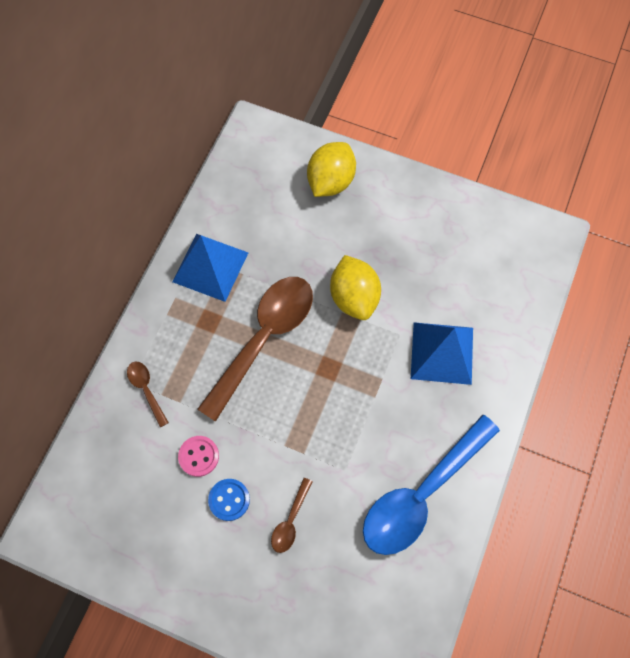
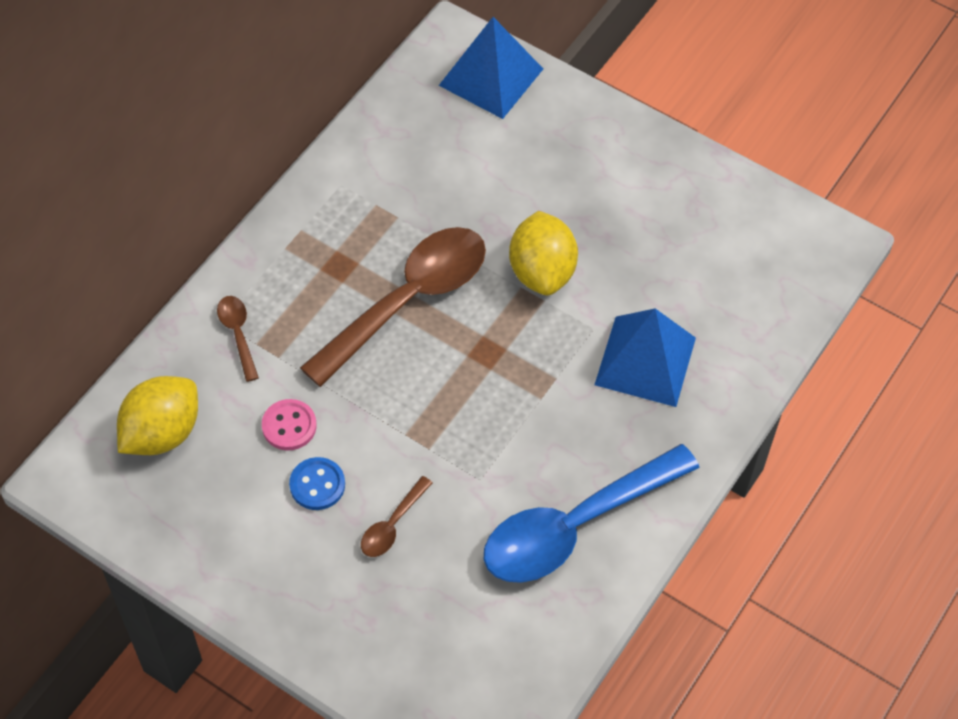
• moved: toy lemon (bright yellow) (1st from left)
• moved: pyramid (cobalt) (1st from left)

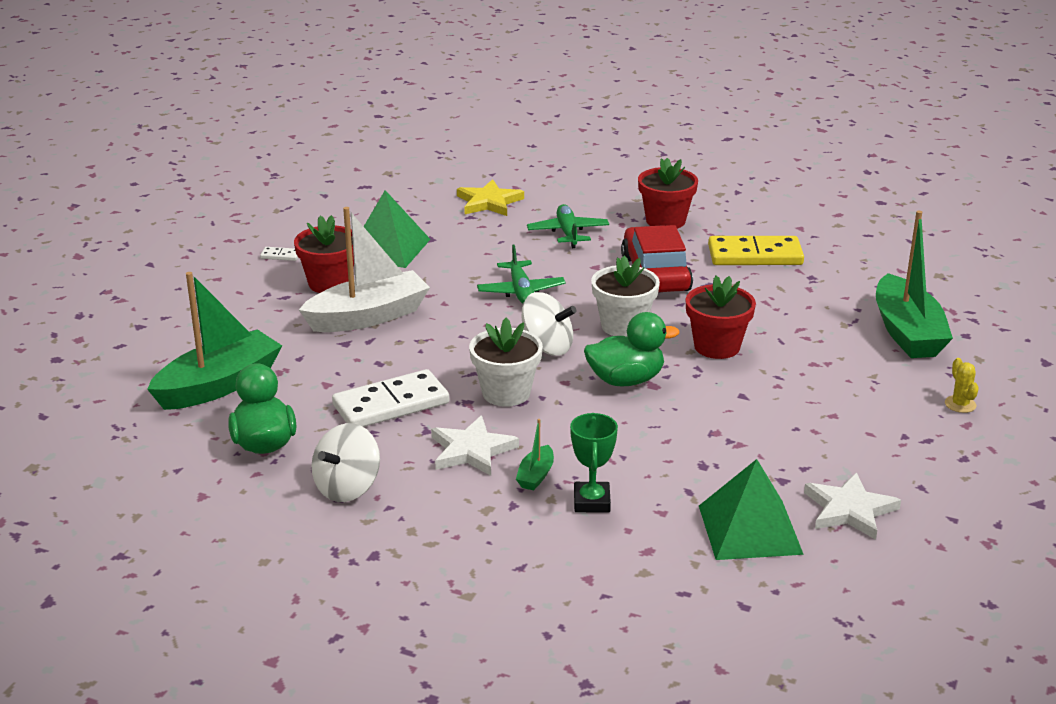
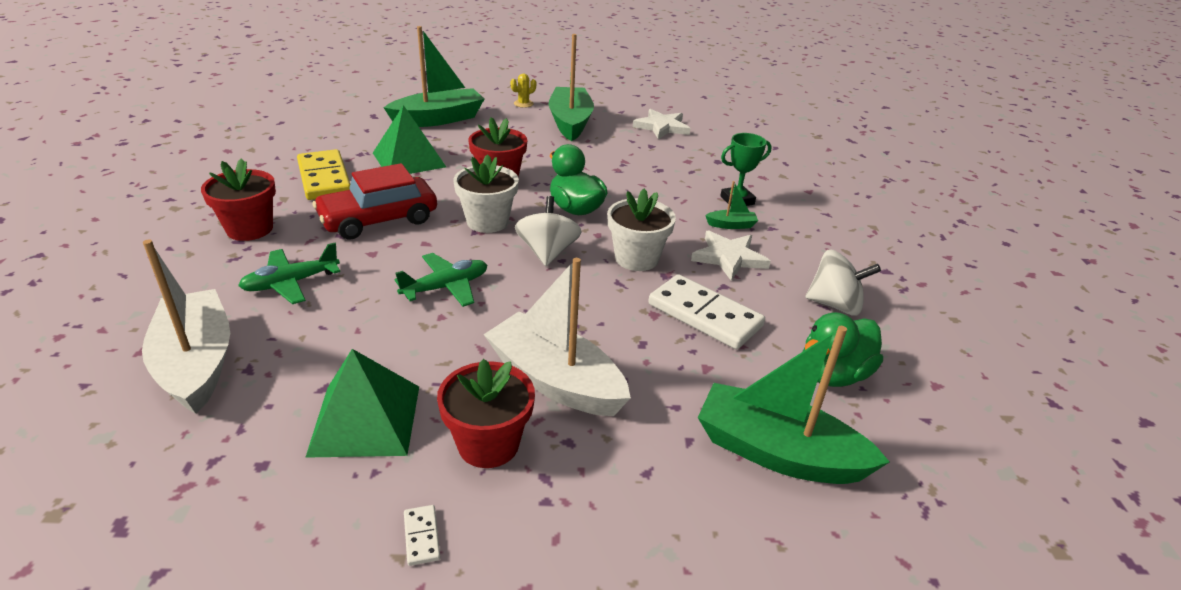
• replaced: star (bright yellow) to sailboat (pure white) (1st from left)
• moved: pyramid (green) (2nd from left)
• added: sailboat (green) (2nd from left)

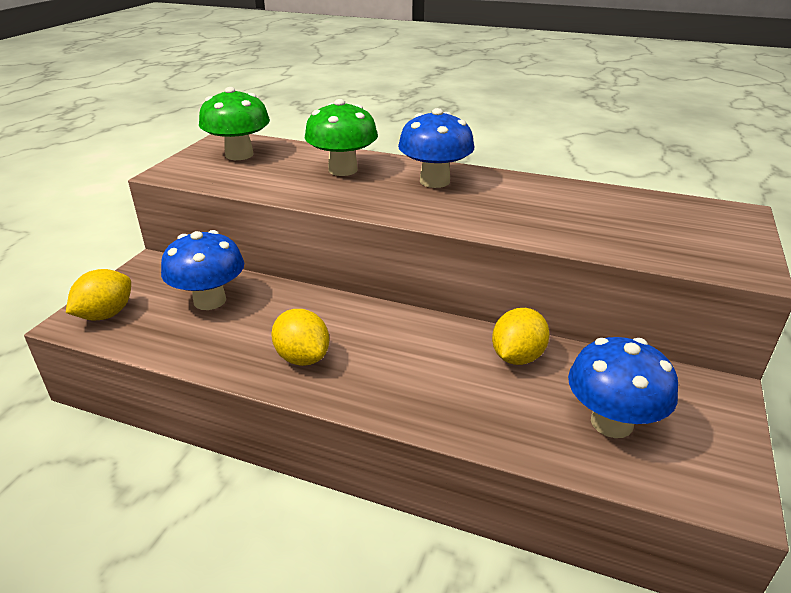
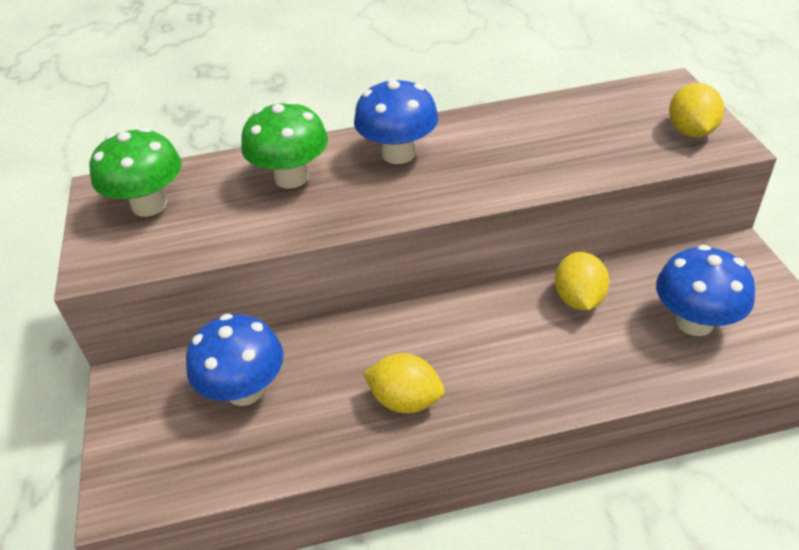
• moved: toy lemon (bright yellow) (1st from left in the first image) to toy lemon (bright yellow) (3rd from left)

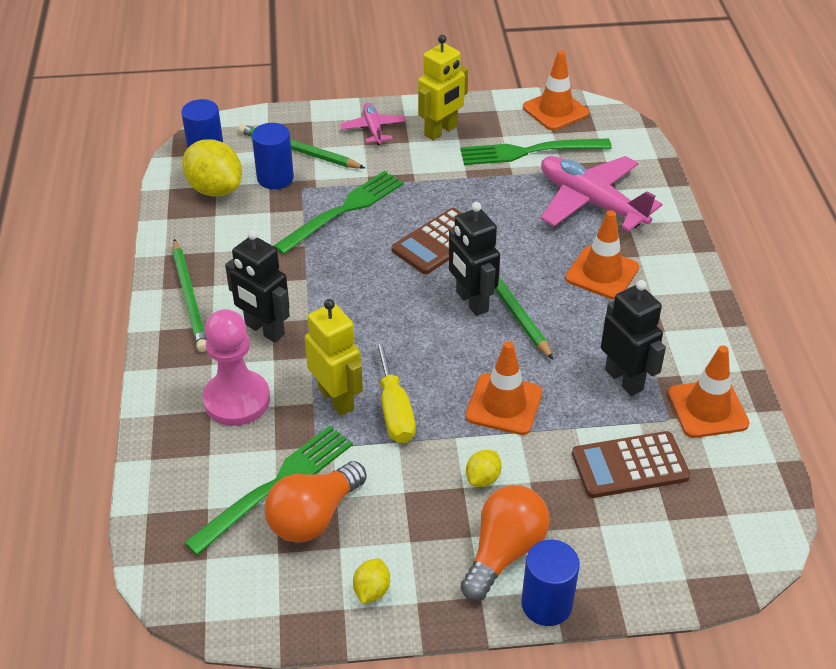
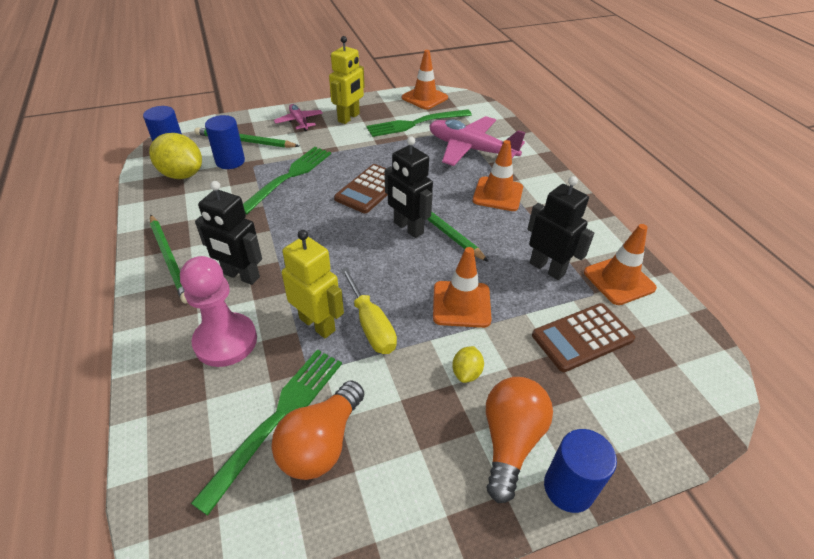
• removed: toy lemon (bright yellow) (2nd from left)

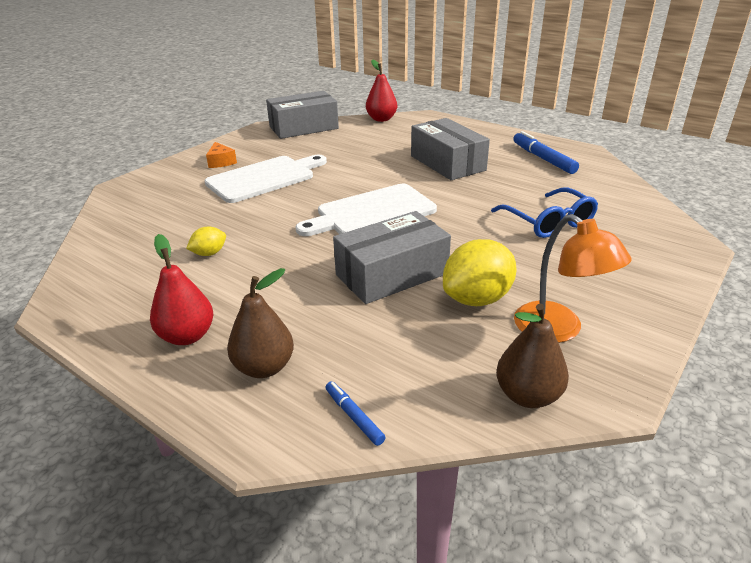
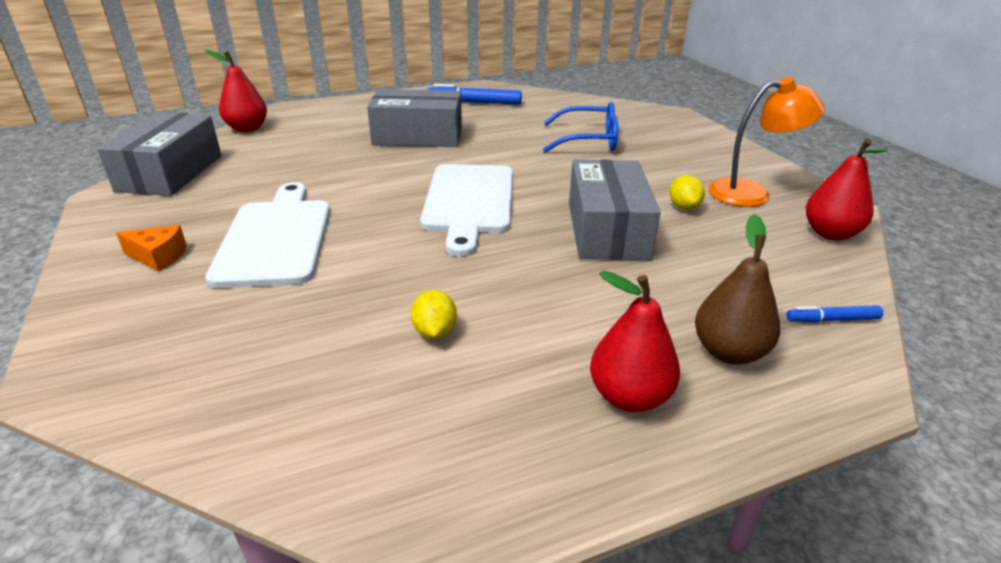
• resized: toy lemon (bright yellow) (2nd from left) x0.51
• recoloured: toy pear (dark brown) (2nd from left) to toy pear (scarlet) (3rd from left)

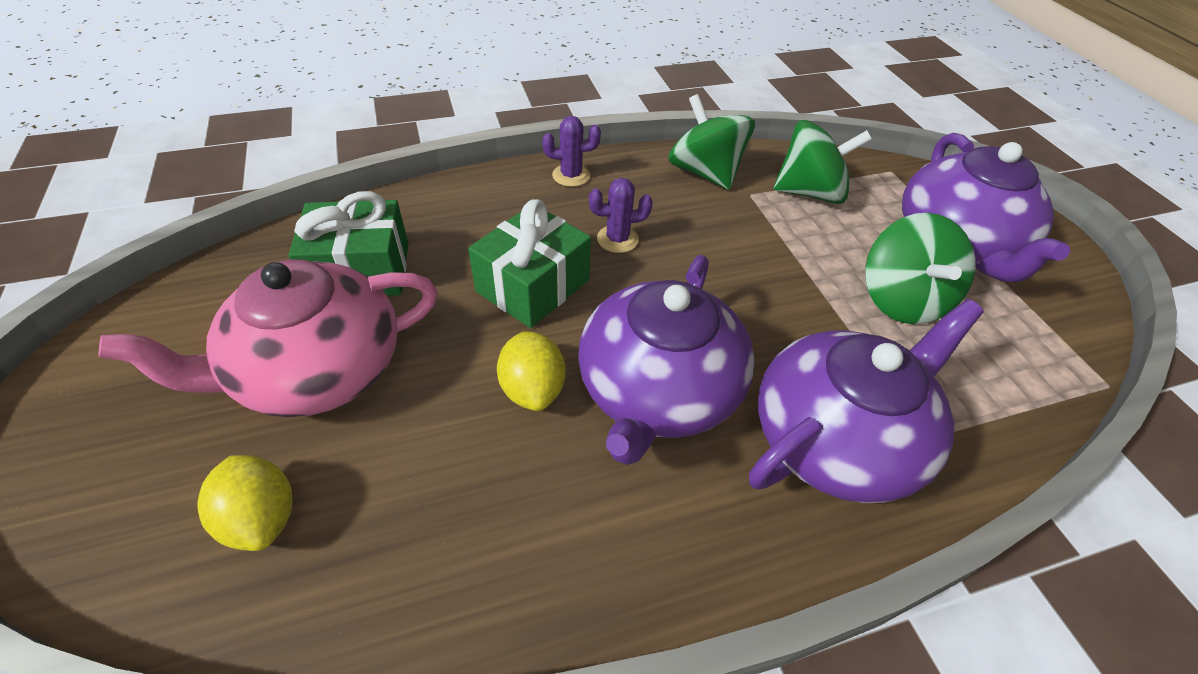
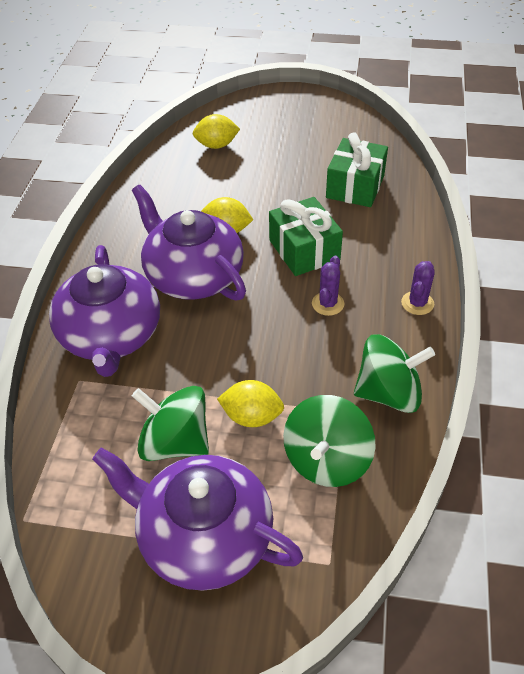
• removed: teapot (pink)
• added: toy lemon (bright yellow) (3rd from left)

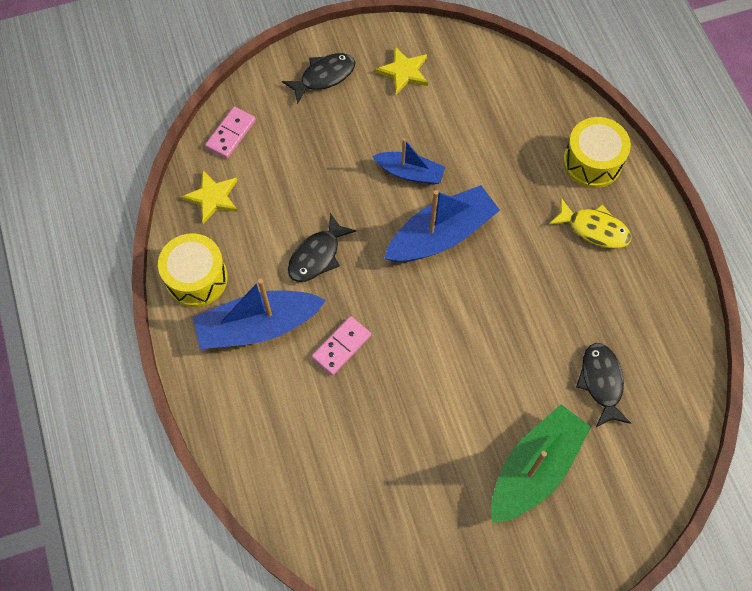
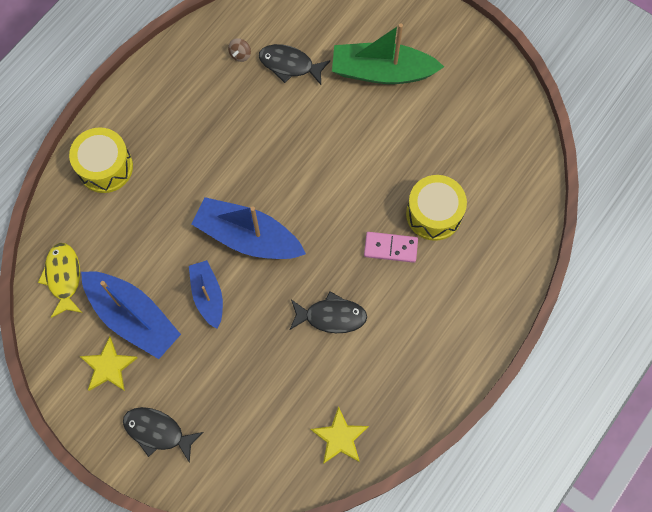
• removed: domino piece (pink) (1st from left)
• moved: fish figure (bright yellow)
• moved: drum (bright yellow) (1st from left in the first image) to drum (bright yellow) (2nd from left)
• moved: sailboat (cobalt) (1st from left)
• turned: fish figure (ebony) (3rd from left in the first image) 60 degrees clockwise
• added: whirligig (dark brown)

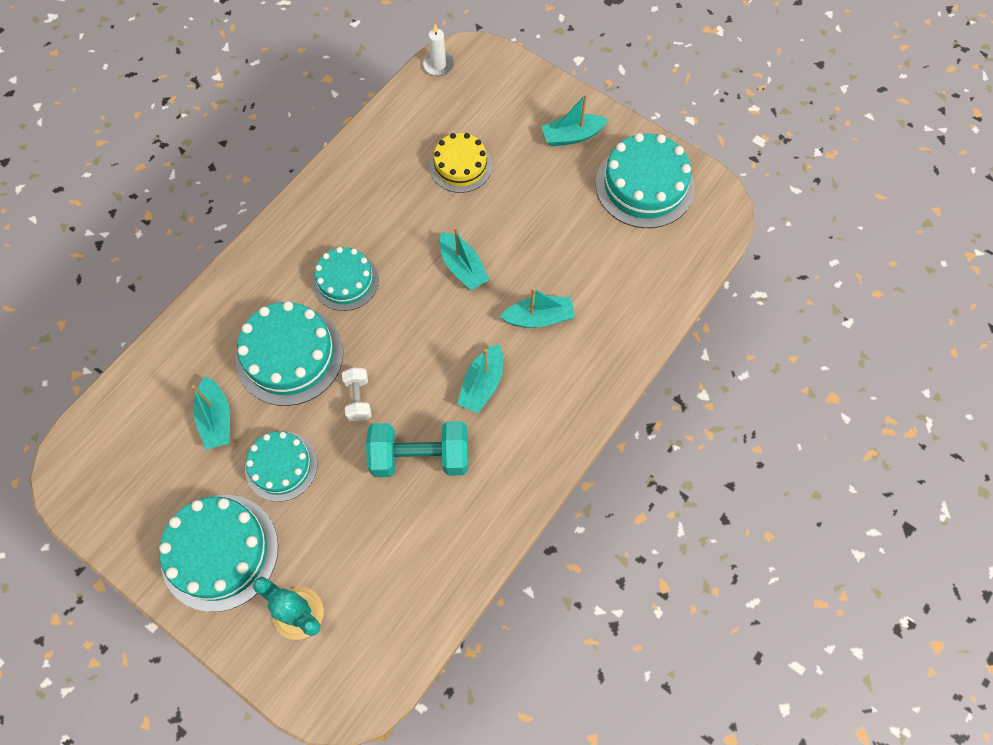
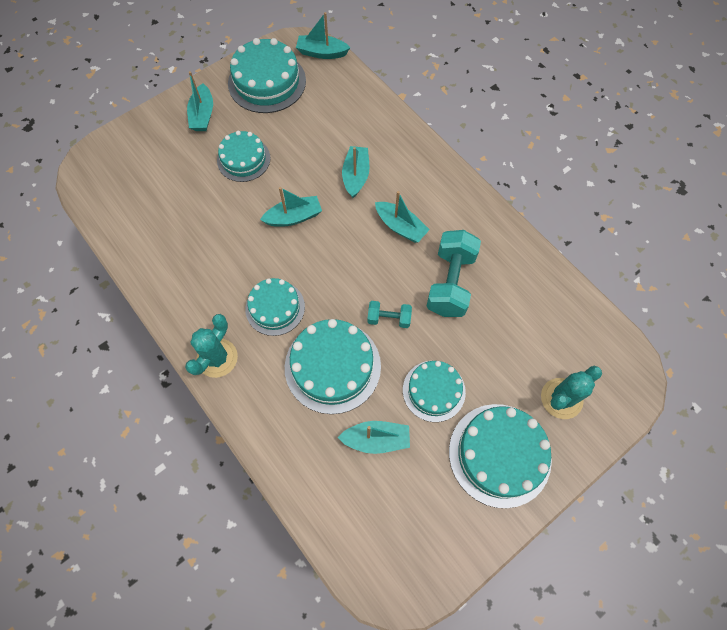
• removed: pillar candle (pure white)
• removed: cake (bright yellow)
• recoloured: hand weight (pure white) to hand weight (turquoise) (1st from left)
• added: sailboat (turquoise) (3rd from left)
• added: cake (turquoise) (1st from left)
• added: prickly plant (turquoise) (1st from left)

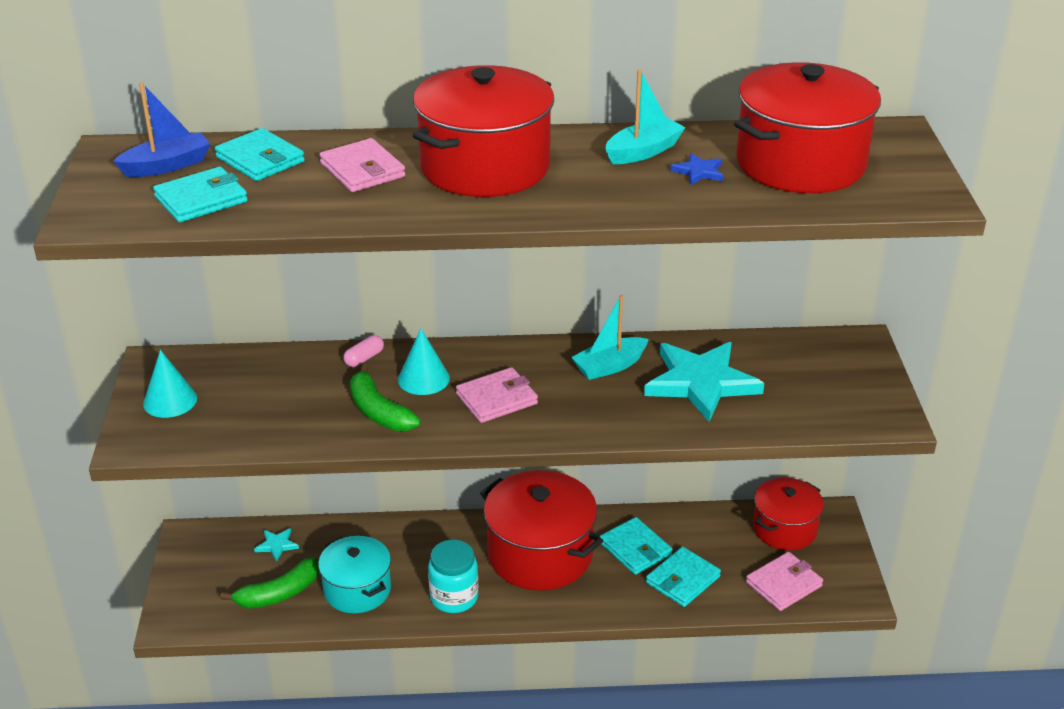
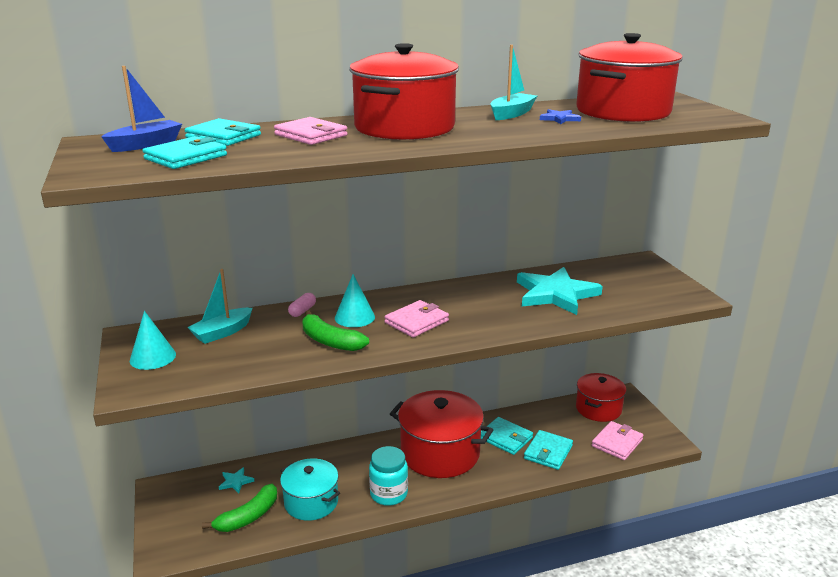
• moved: sailboat (turquoise) (1st from left)

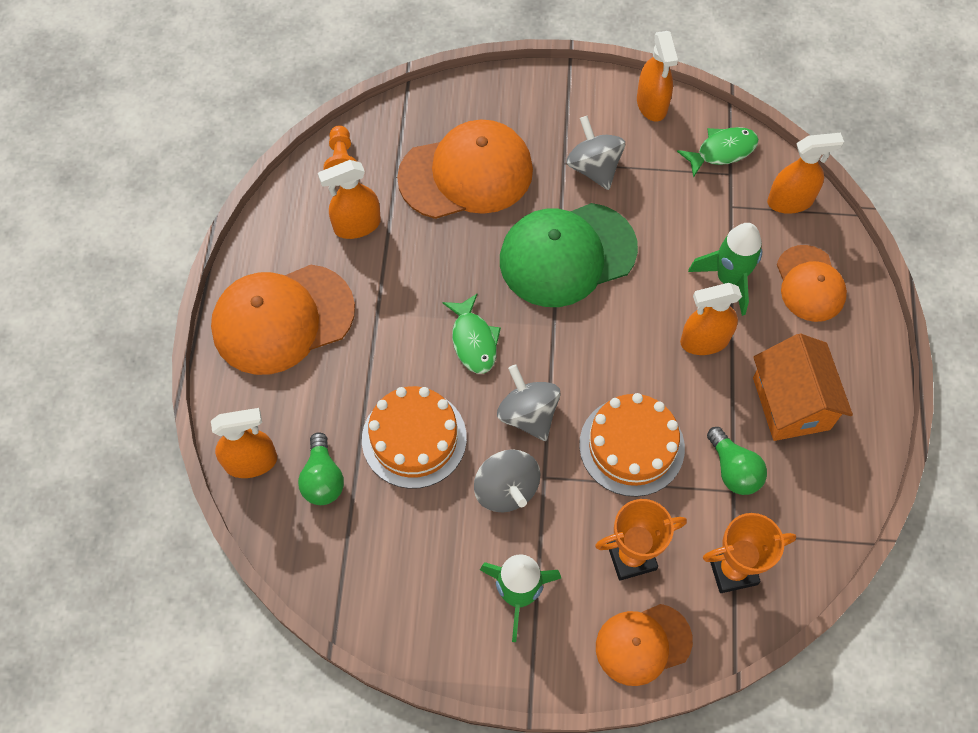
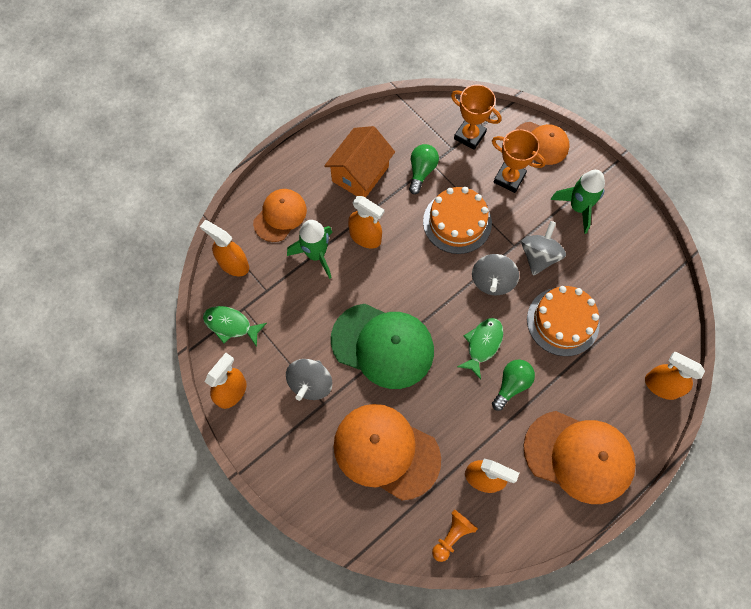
• moved: light bulb (green) (1st from left in the first image) to light bulb (green) (2nd from left)

